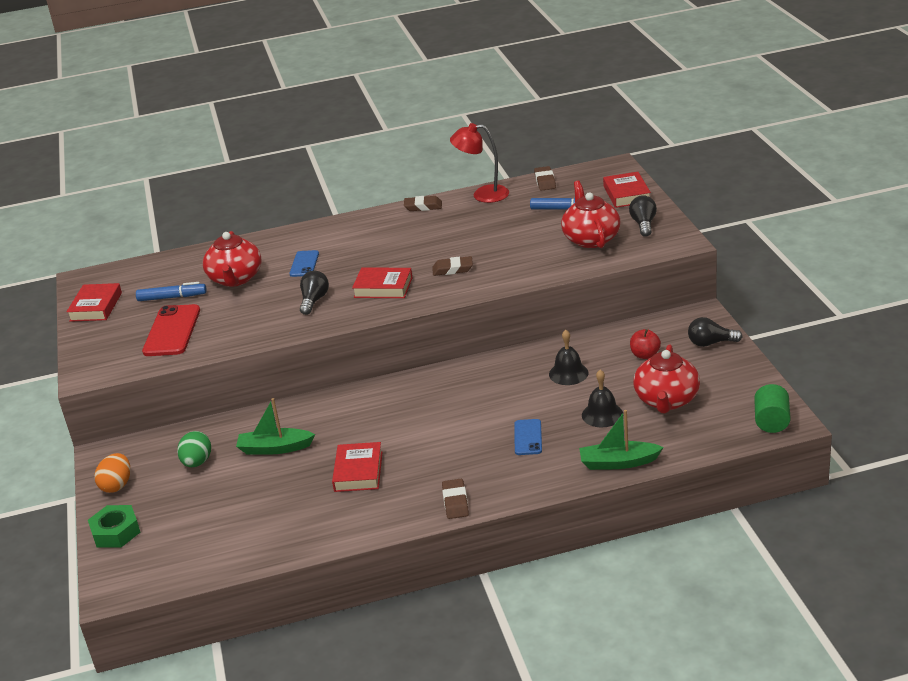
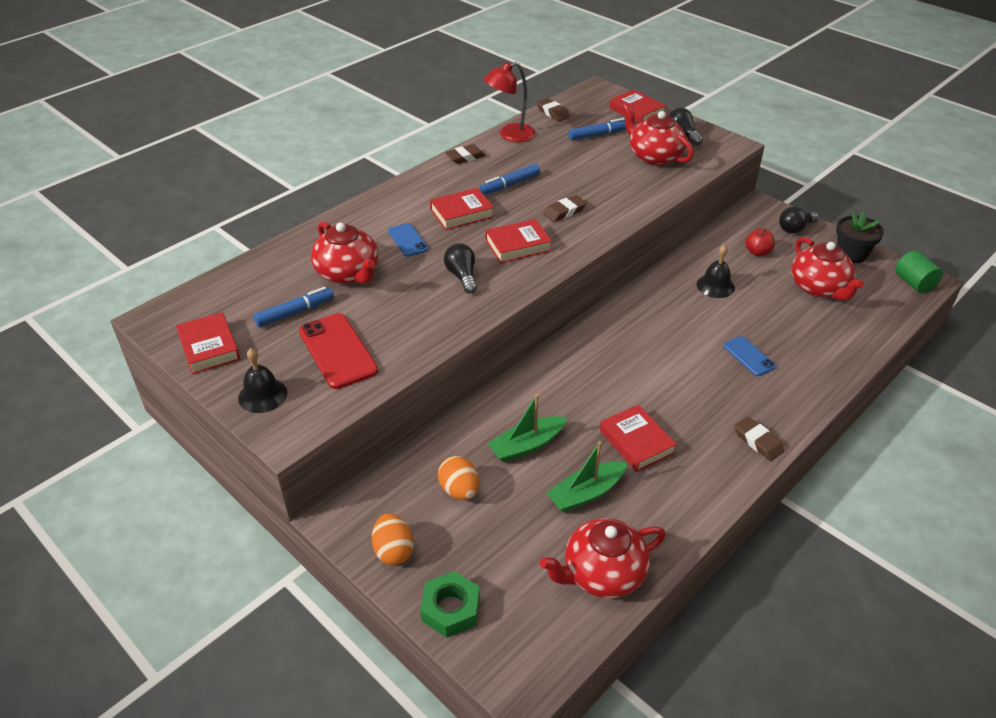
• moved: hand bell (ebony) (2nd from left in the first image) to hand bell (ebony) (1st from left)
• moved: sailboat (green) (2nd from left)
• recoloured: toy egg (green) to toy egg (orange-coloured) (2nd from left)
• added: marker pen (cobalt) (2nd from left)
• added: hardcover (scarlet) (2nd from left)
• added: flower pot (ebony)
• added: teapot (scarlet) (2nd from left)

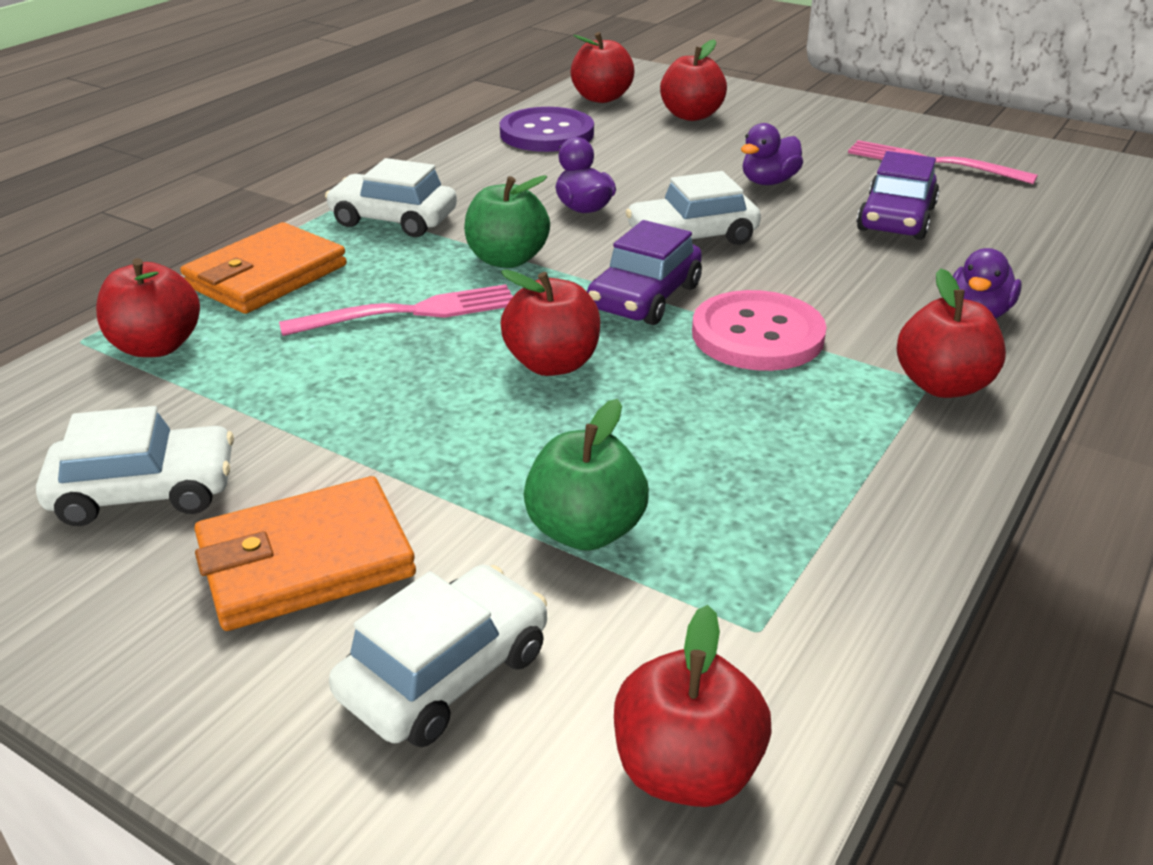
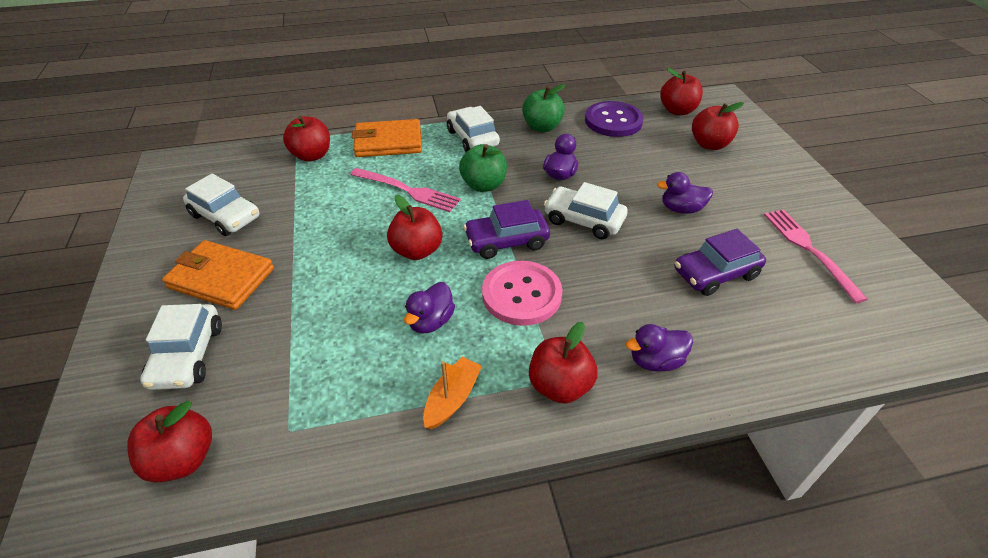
• moved: apple (green) (2nd from left)
• turned: automobile (pure white) (3rd from left in the first image) 90 degrees clockwise
• added: toy duck (purple) (1st from left)
• added: sailboat (orange-coloured)

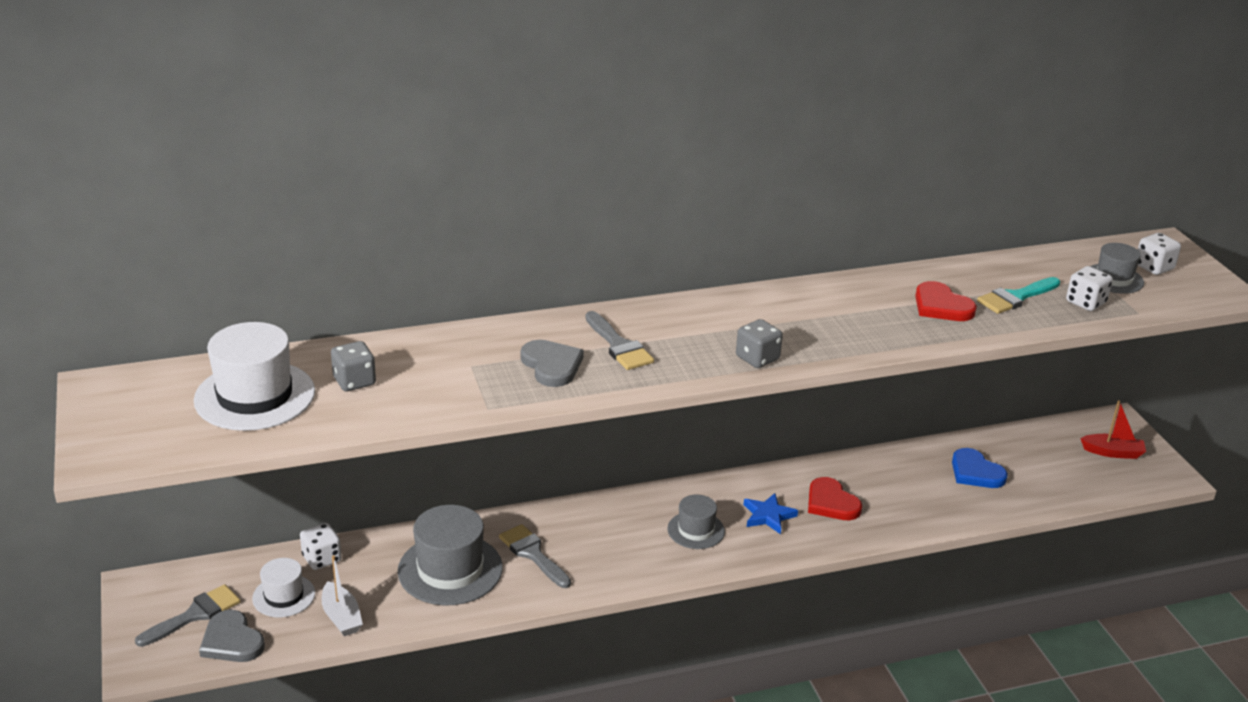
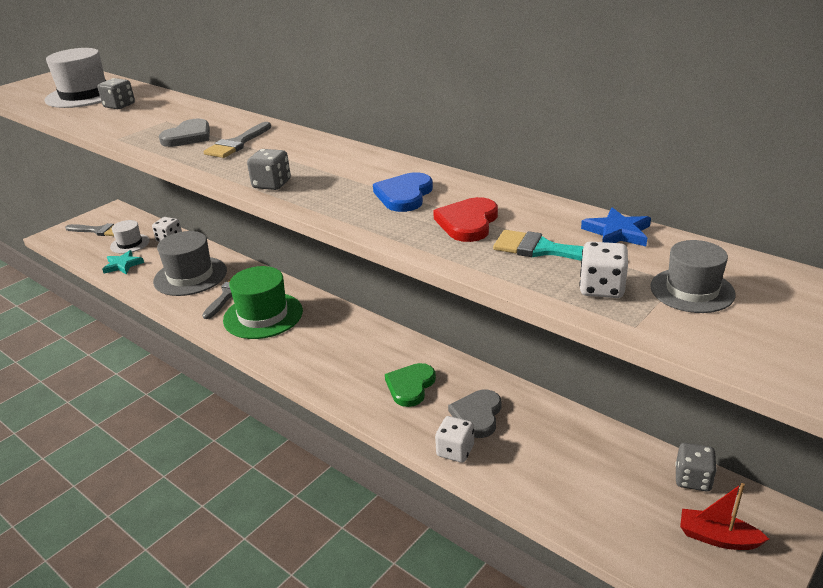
• moved: game die (pure white) (3rd from left in the first image) to game die (pure white) (2nd from left)
• turned: sailboat (scarlet) 135 degrees clockwise
• moved: heart shape (cobalt)
• recoloured: heart shape (scarlet) (1st from left) to heart shape (green)
• moved: star (cobalt)
• removed: tall hat (gray) (2nd from left)
• replaced: sailboat (pure white) to star (turquoise)
• moved: heart shape (gray) (1st from left in the first image) to heart shape (gray) (2nd from left)
• added: tall hat (green)
• added: game die (gray) (3rd from left)

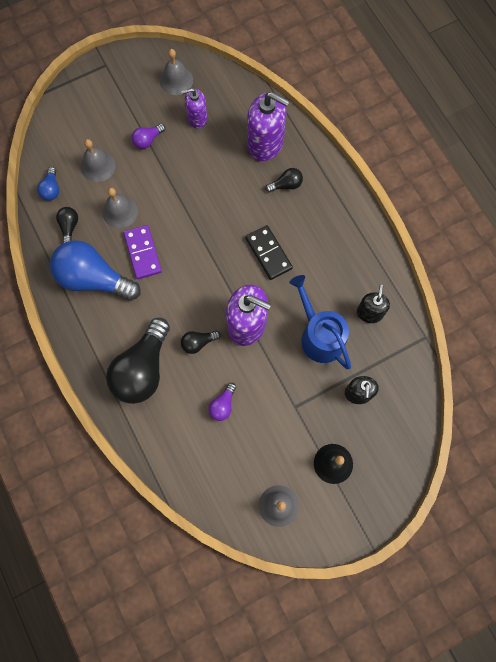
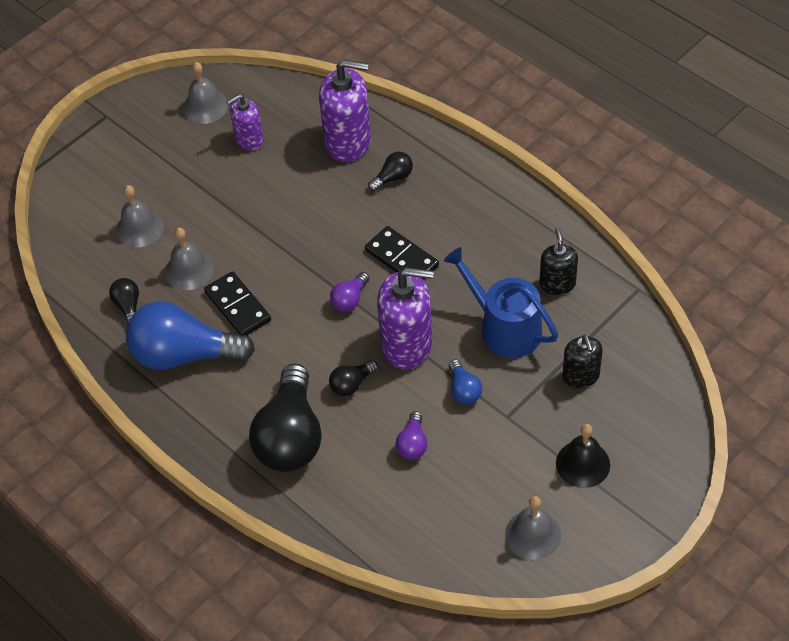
• moved: light bulb (purple) (1st from left)
• moved: light bulb (cobalt) (1st from left in the first image) to light bulb (cobalt) (2nd from left)
• recoloured: domino piece (purple) to domino piece (ebony) (1st from left)

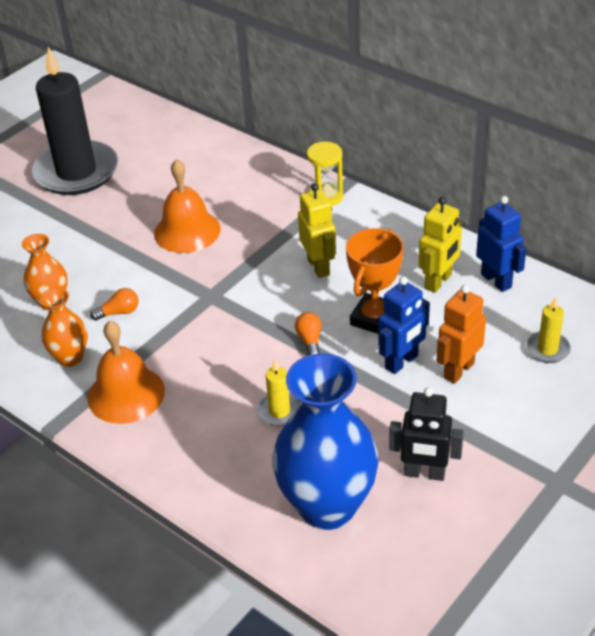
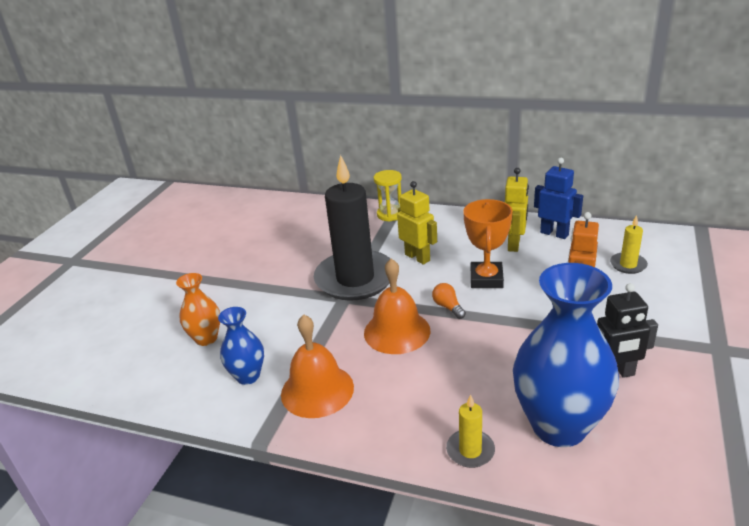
• moved: pillar candle (ebony)
• moved: hand bell (orange-coloured) (2nd from left)
• removed: robot (cobalt) (1st from left)
• recoloured: flower vase (orange-coloured) (2nd from left) to flower vase (cobalt) (1st from left)
• removed: light bulb (orange-coloured) (1st from left)
• moved: pillar candle (bright yellow) (1st from left)

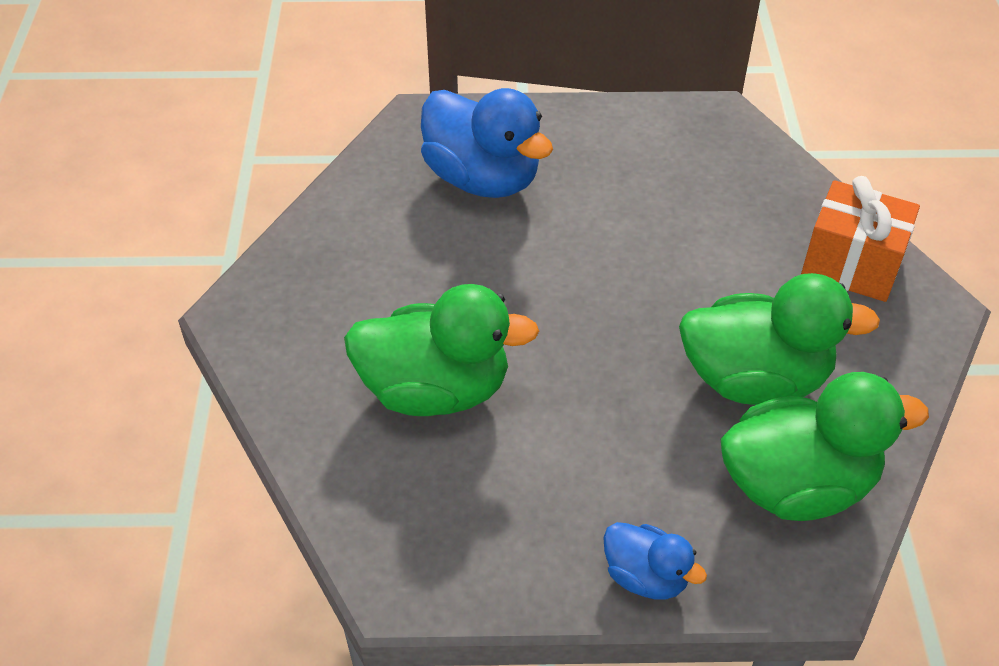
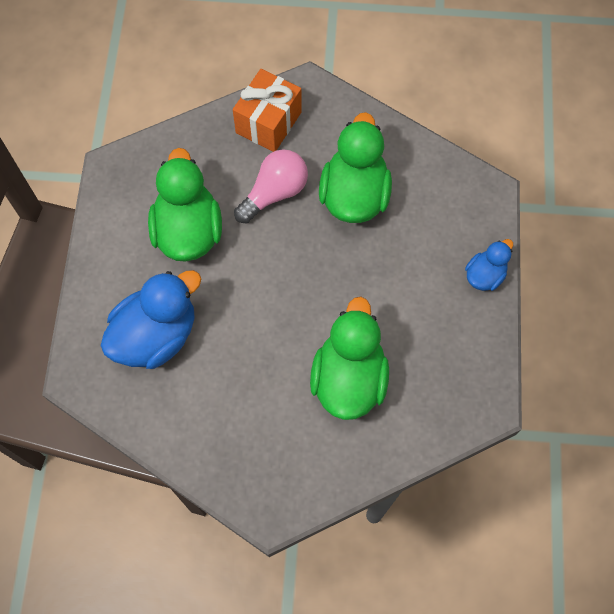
• moved: toy duck (green) (3rd from left in the first image) to toy duck (green) (1st from left)
• added: light bulb (pink)

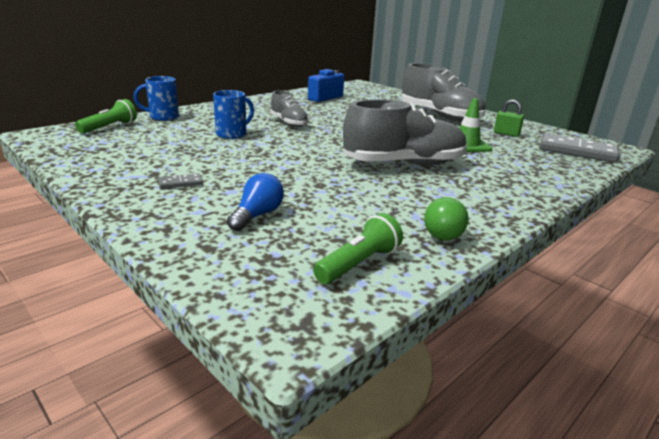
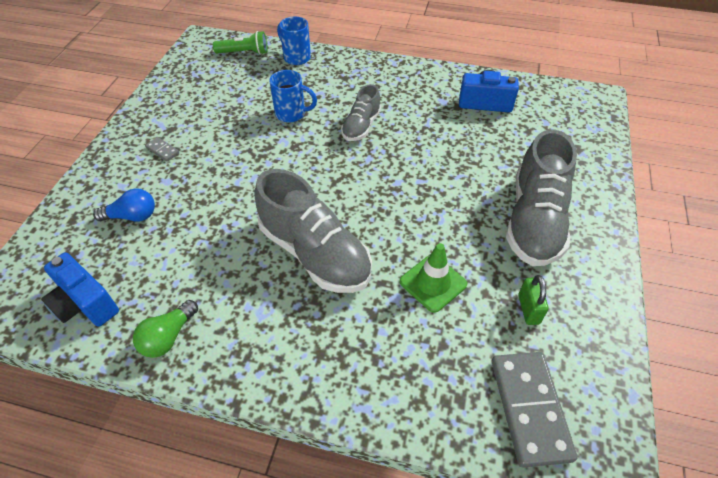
• turned: light bulb (green) 45 degrees counterclockwise
• replaced: torch (green) (2nd from left) to camera (cobalt) (1st from left)

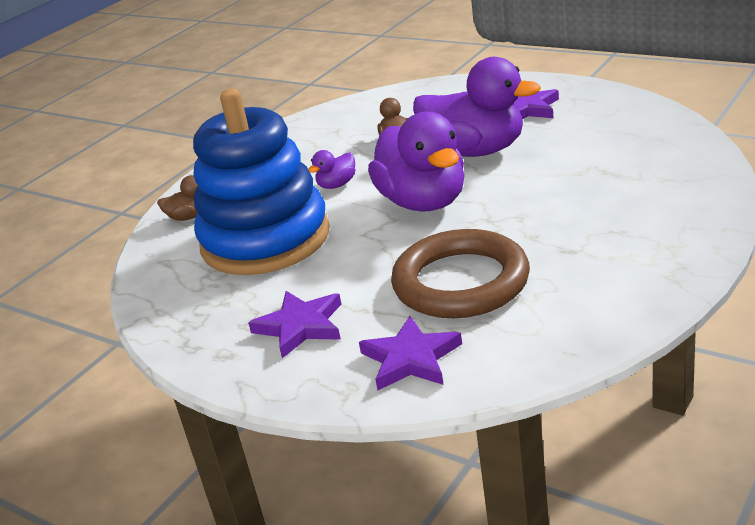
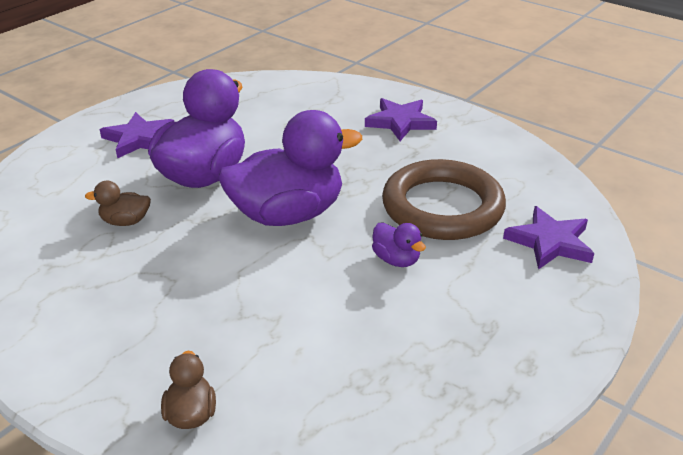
• removed: ring stacker (cobalt)
• moved: toy duck (purple) (1st from left in the first image) to toy duck (purple) (3rd from left)
• moved: star (purple) (1st from left in the first image) to star (purple) (2nd from left)

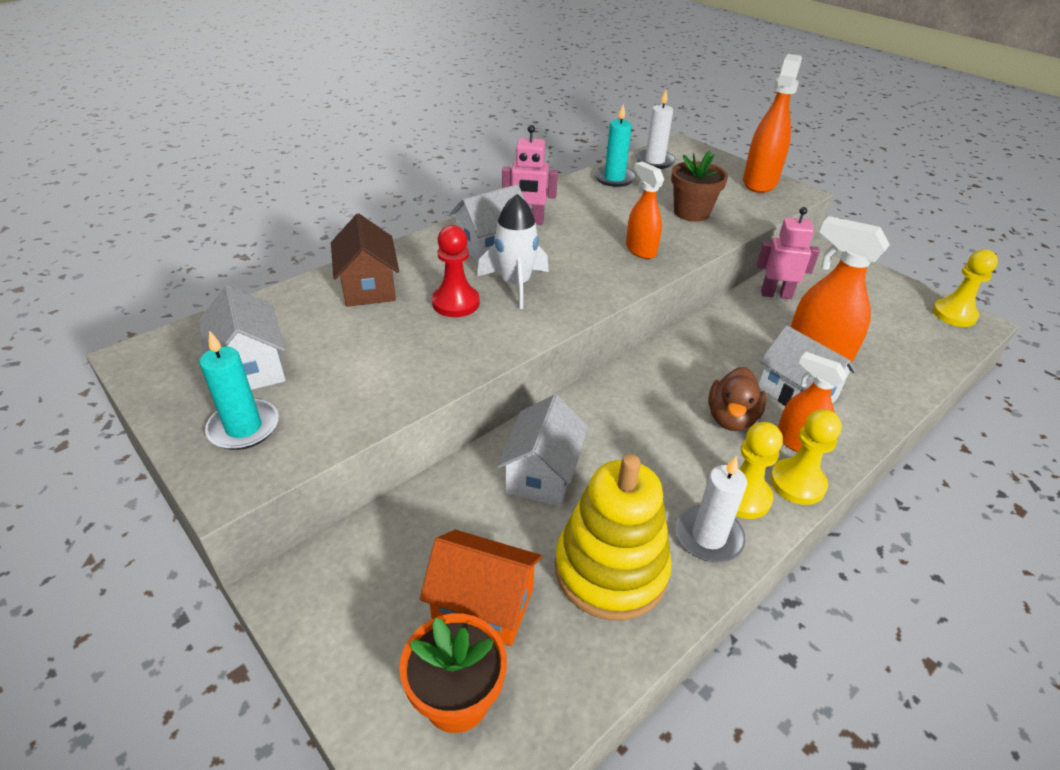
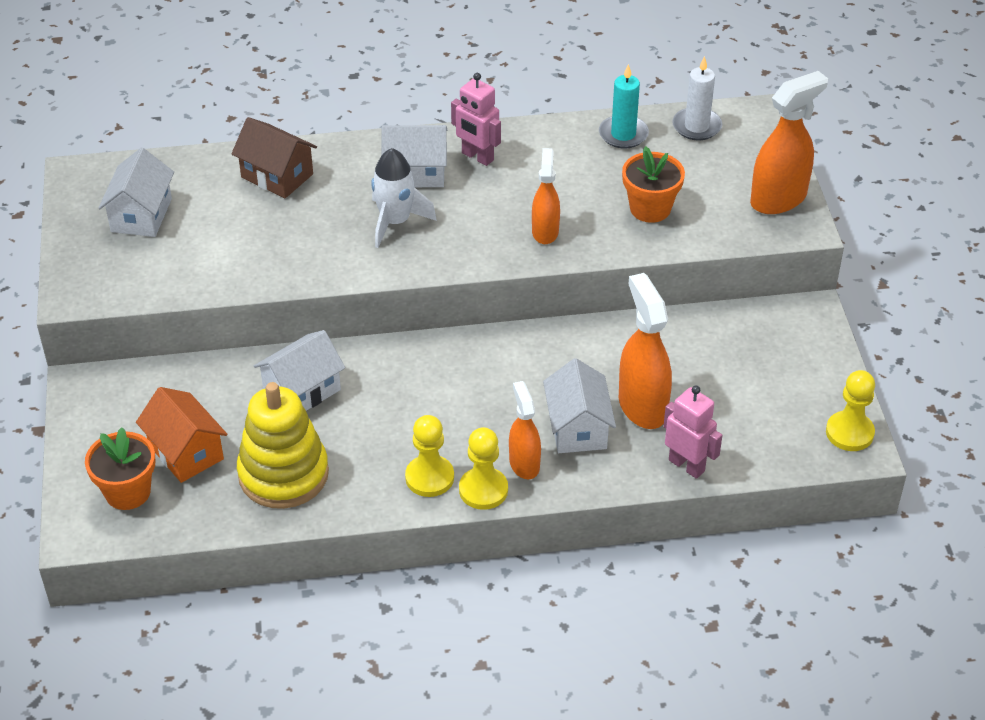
• recoloured: flower pot (dark brown) to flower pot (orange-coloured) (2nd from left)
• moved: robot (pink) (2nd from left)
• turned: toy house (dark brown) 75 degrees counterclockwise
• removed: pawn (scarlet)
• removed: pillar candle (turquoise) (1st from left)
• removed: toy duck (dark brown)
• removed: pillar candle (pure white) (2nd from left)

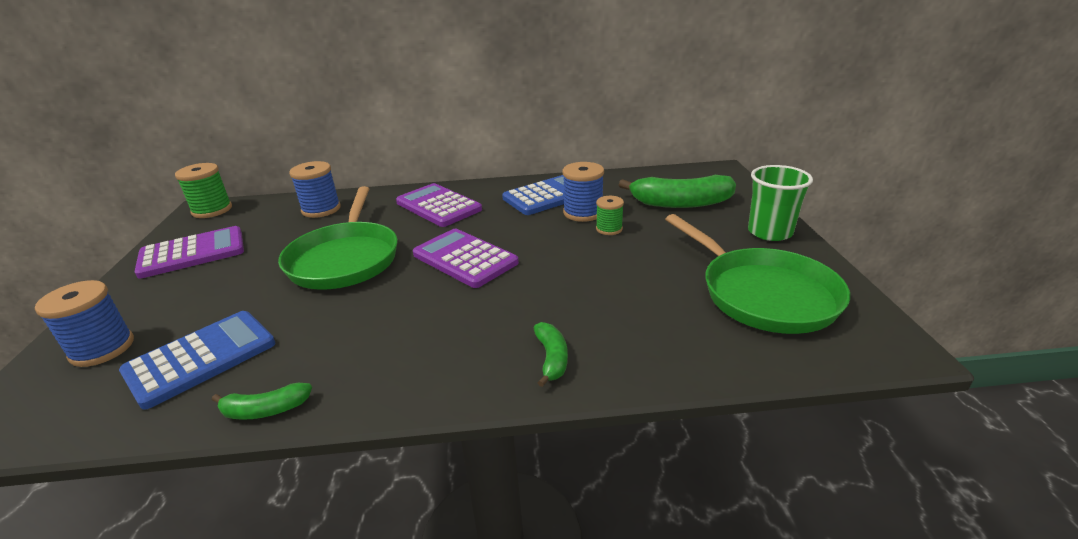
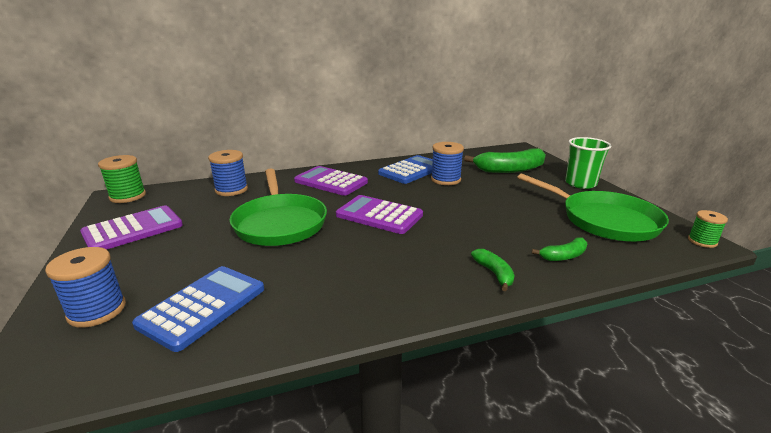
• moved: bobbin (green) (2nd from left)
• moved: banana (green) (1st from left in the first image) to banana (green) (3rd from left)

